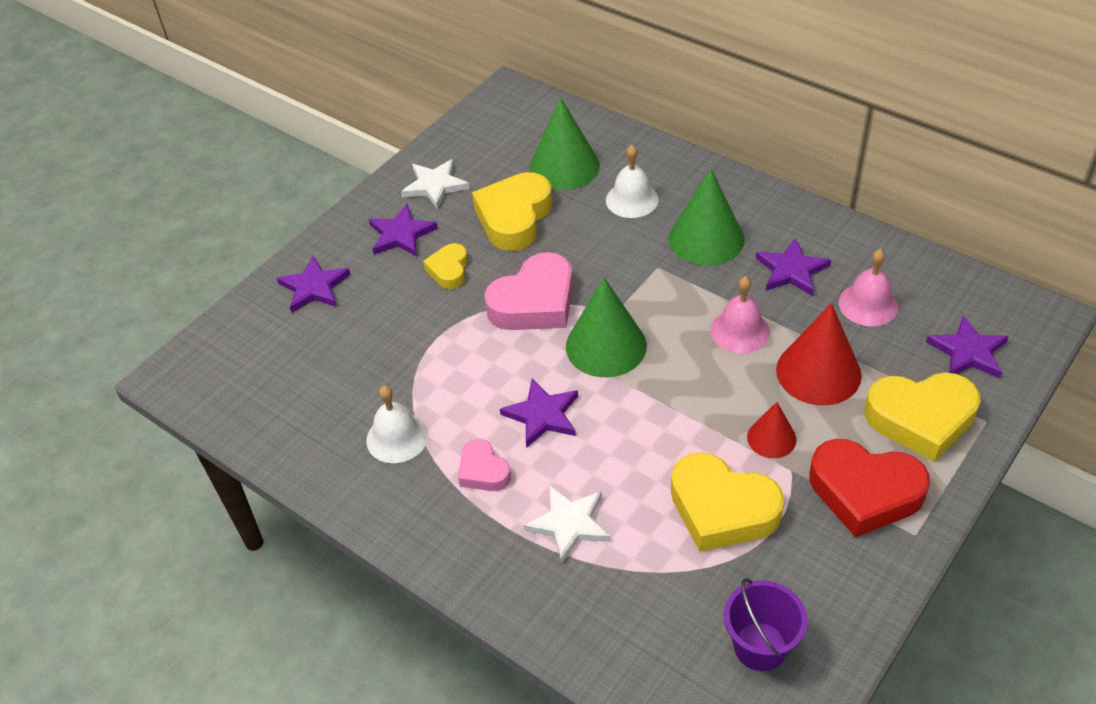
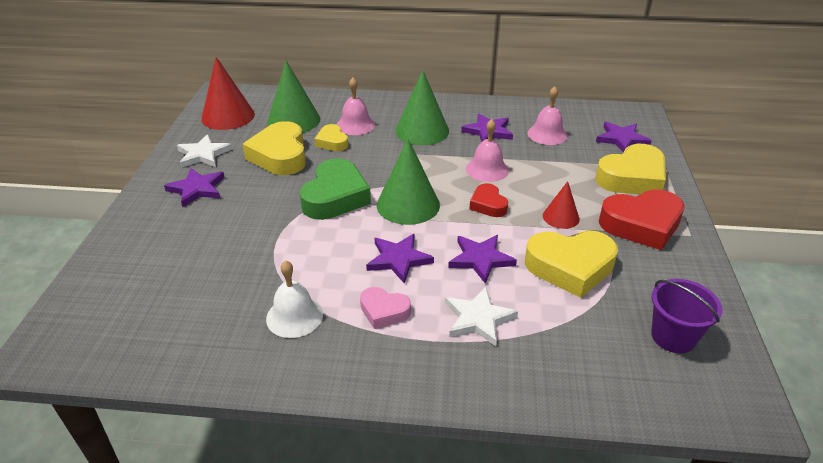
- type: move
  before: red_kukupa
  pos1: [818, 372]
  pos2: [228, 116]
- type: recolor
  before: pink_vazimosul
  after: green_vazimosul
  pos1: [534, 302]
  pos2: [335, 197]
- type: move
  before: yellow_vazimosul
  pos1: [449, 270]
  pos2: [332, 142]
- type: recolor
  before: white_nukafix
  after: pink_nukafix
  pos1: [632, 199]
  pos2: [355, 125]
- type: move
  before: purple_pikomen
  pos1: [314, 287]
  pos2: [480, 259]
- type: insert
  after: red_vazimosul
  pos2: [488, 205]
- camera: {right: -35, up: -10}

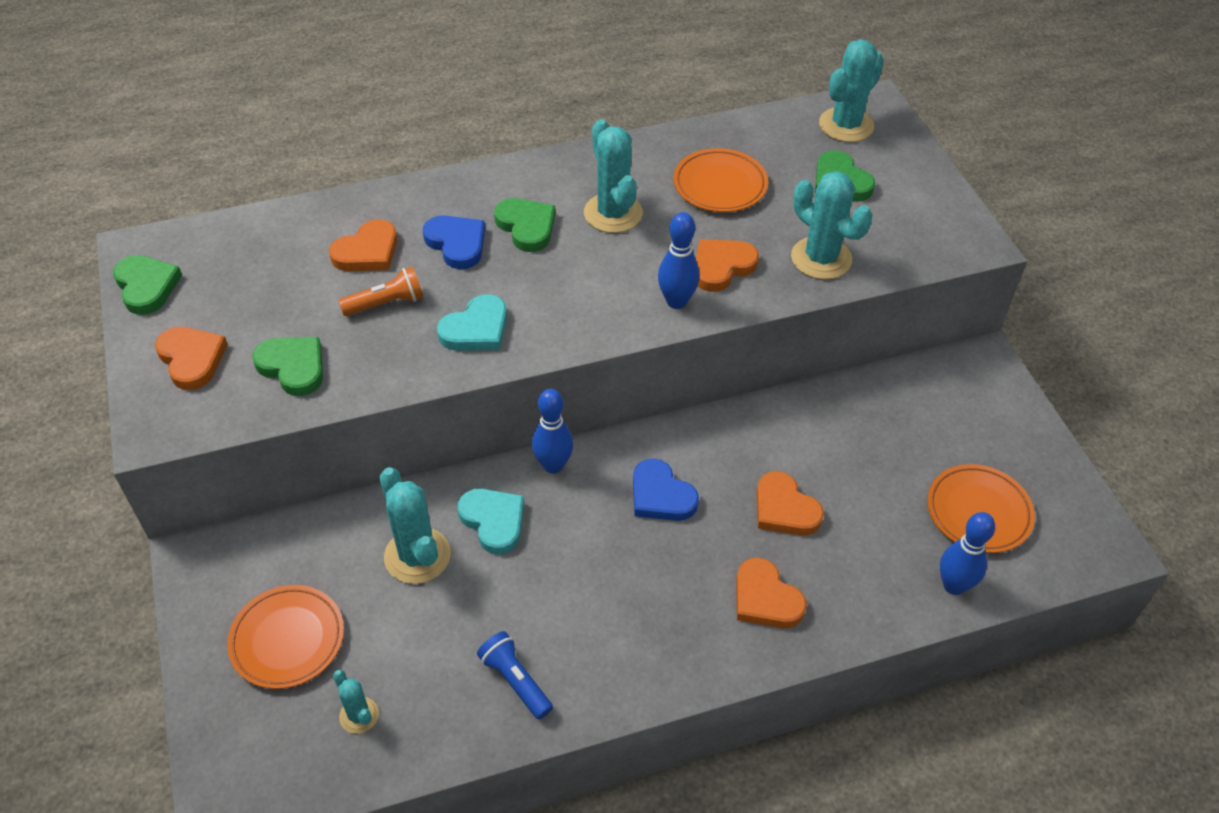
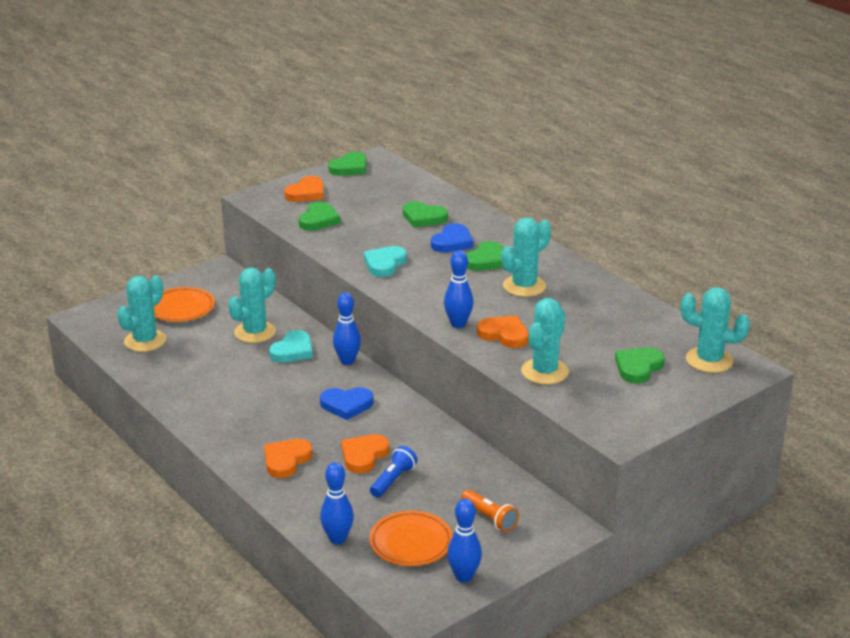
- type: resize
  before: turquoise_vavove
  pos1: [359, 715]
  pos2: [145, 341]
  scale: 1.85
- type: rotate
  before: blue_vazimosul
  pos1: [661, 495]
  pos2: [346, 405]
  turn: -120
- type: rotate
  before: turquoise_vazimosul
  pos1: [476, 329]
  pos2: [384, 264]
  turn: 90
- type: move
  before: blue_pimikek
  pos1: [515, 680]
  pos2: [393, 480]
- type: recolor
  before: orange_vazimosul
  after: green_vazimosul
  pos1: [367, 252]
  pos2: [423, 217]
- type: insert
  after: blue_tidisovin
  pos2: [464, 577]
- type: move
  before: orange_pimikek
  pos1: [386, 303]
  pos2: [490, 518]
- type: delete
  before: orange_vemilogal
  pos1: [720, 185]
- camera: {right: 70, up: -20}

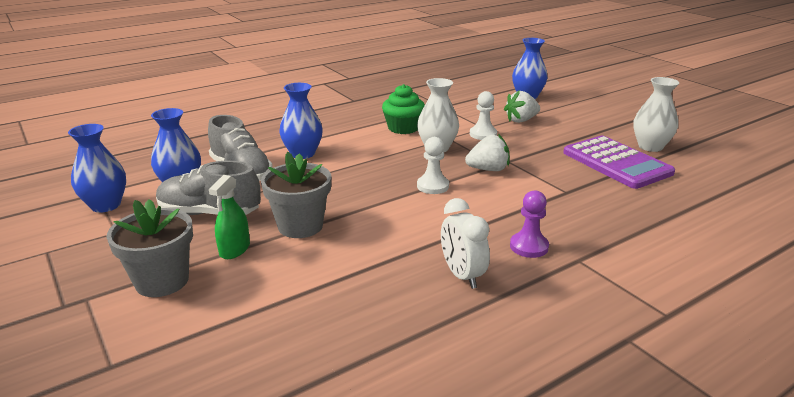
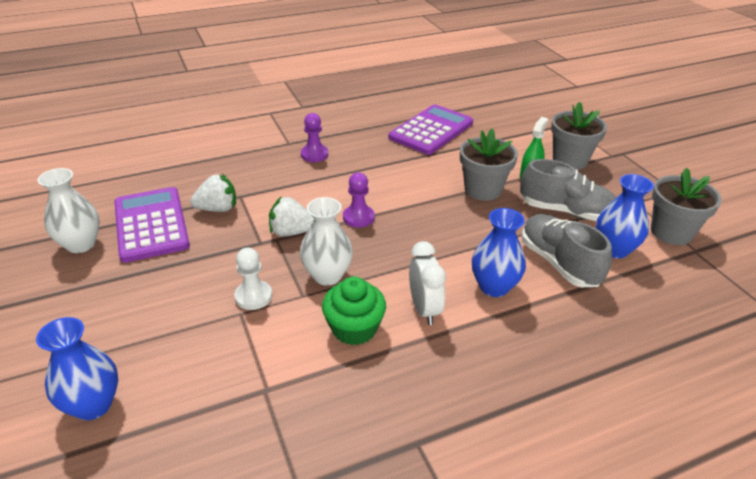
- type: move
  before: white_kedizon
  pos1: [521, 120]
  pos2: [217, 209]
- type: recolor
  before: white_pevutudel
  after: purple_pevutudel
  pos1: [433, 186]
  pos2: [358, 217]
- type: insert
  after: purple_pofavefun
  pos2: [431, 130]
- type: move
  before: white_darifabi
  pos1: [462, 275]
  pos2: [424, 309]
- type: replace
  before: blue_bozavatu
  after: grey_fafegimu
  pos1: [106, 205]
  pos2: [671, 232]
- camera: {right: -170, up: 10}

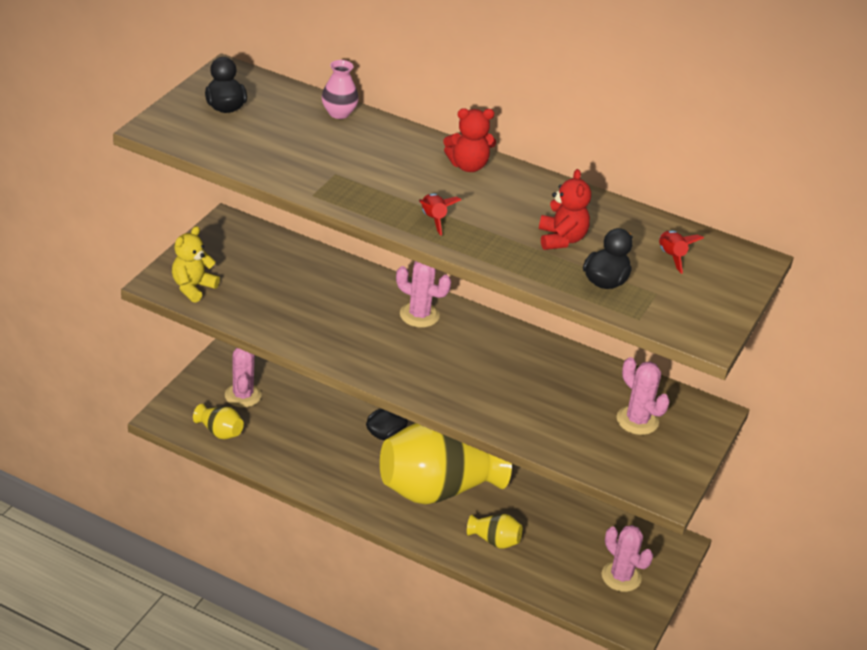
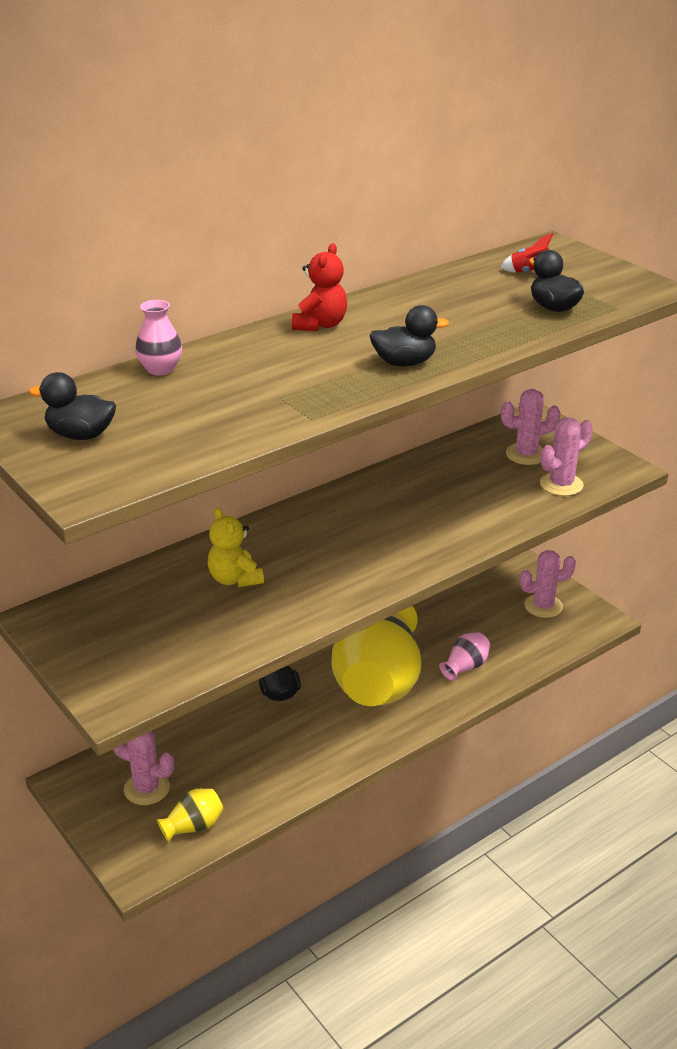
- type: move
  before: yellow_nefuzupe
  pos1: [193, 287]
  pos2: [235, 579]
- type: replace
  before: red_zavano
  after: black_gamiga
  pos1: [433, 219]
  pos2: [404, 363]
- type: recolor
  before: yellow_bozavatu
  after: pink_bozavatu
  pos1: [494, 540]
  pos2: [465, 667]
- type: move
  before: pink_vavove
  pos1: [419, 315]
  pos2: [561, 484]
- type: delete
  before: red_nefuzupe
  pos1: [561, 239]
- camera: {right: -60, up: -5}

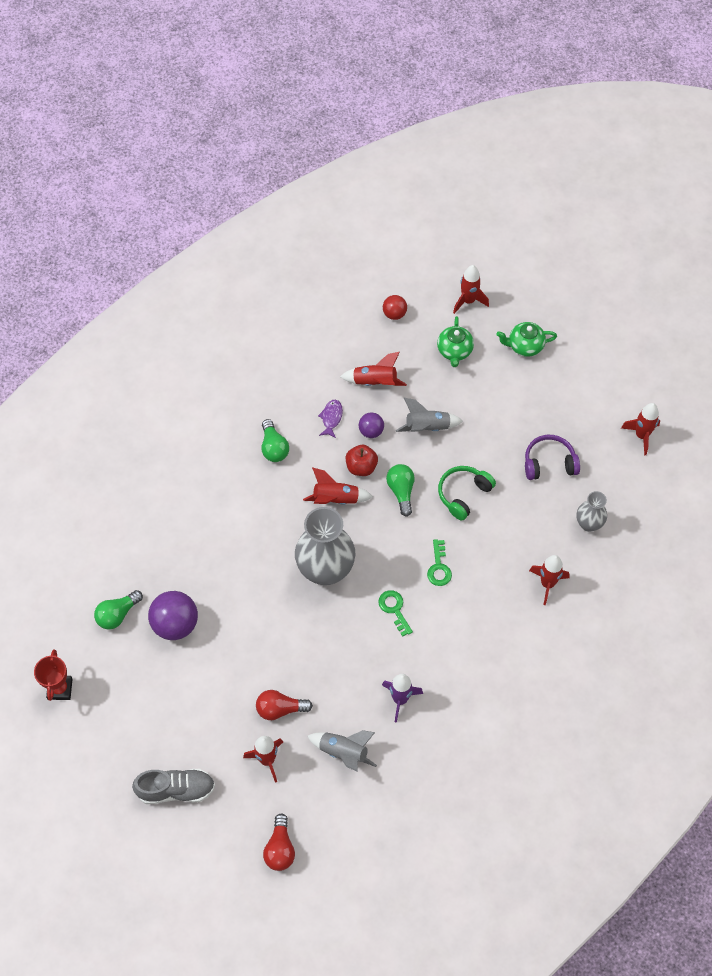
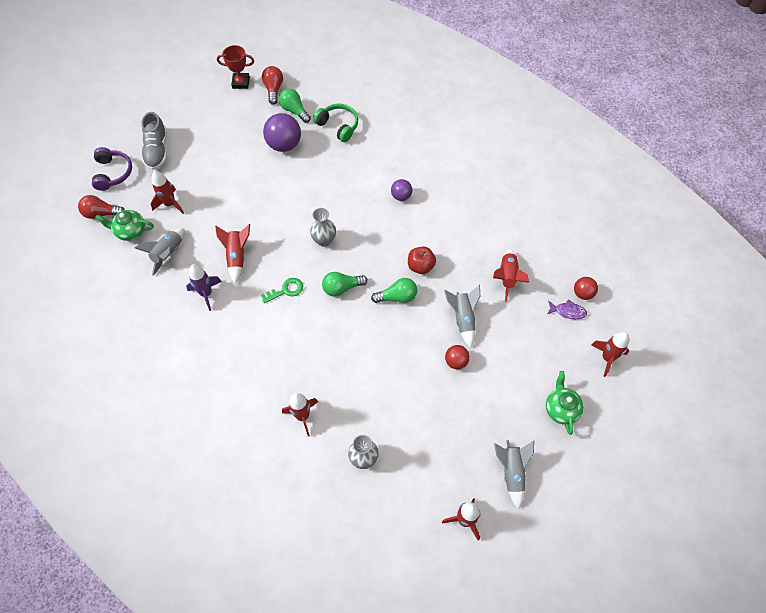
- type: move
  before: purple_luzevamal
  pos1: [549, 463]
  pos2: [113, 173]
- type: move
  before: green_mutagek
  pos1: [454, 351]
  pos2: [130, 231]
- type: move
  before: red_zavano
  pos1: [336, 499]
  pos2: [237, 257]
- type: move
  before: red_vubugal
  pos1: [280, 709]
  pos2: [273, 89]
- type: resize
  before: grey_bozavatu
  pos1: [325, 570]
  pos2: [324, 240]
  scale: 0.52
- type: move
  before: green_luzevamal
  pos1: [463, 494]
  pos2: [338, 126]
- type: move
  before: green_vubugal
  pos1: [274, 448]
  pos2: [342, 288]
- type: move
  before: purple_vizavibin
  pos1: [371, 431]
  pos2: [401, 196]
- type: insert
  after: red_vizavibin
  pos2: [456, 361]
- type: insert
  after: grey_zavano
  pos2: [512, 472]
- type: move
  before: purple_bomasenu
  pos1: [331, 418]
  pos2: [568, 311]
- type: delete
  before: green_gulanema
  pos1: [439, 567]
- camera: {right: 90, up: 0}

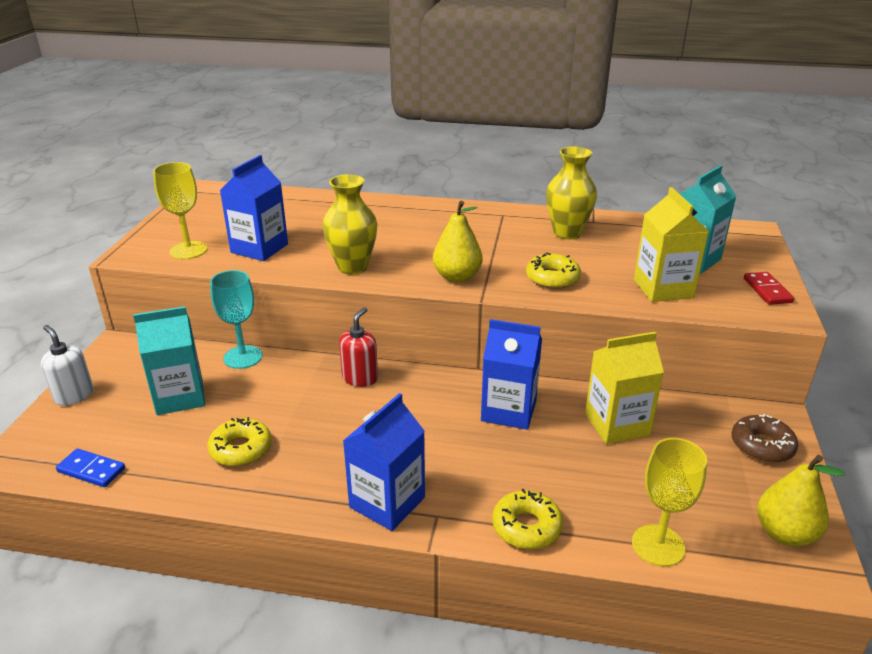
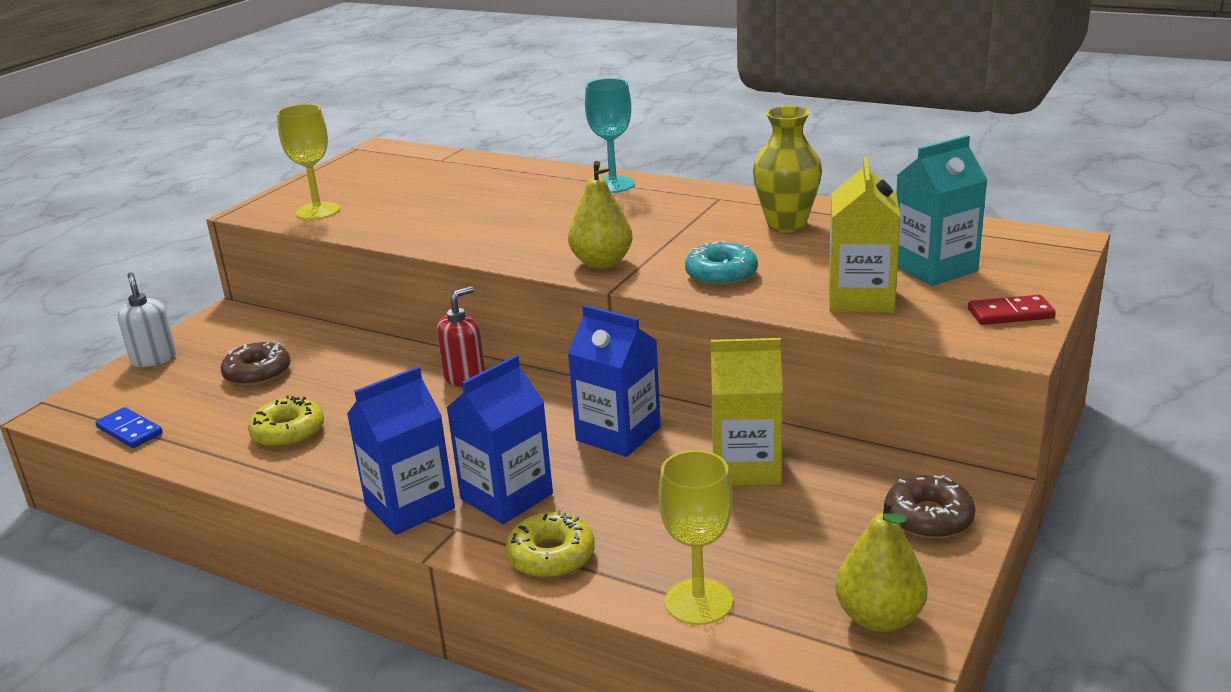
- type: replace
  before: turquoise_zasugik
  after: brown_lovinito
  pos1: [180, 397]
  pos2: [257, 373]
- type: move
  before: blue_zasugik
  pos1: [259, 248]
  pos2: [506, 496]
- type: move
  before: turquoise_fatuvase
  pos1: [243, 357]
  pos2: [613, 185]
- type: recolor
  before: yellow_lovinito
  after: turquoise_lovinito
  pos1: [552, 278]
  pos2: [721, 274]
- type: rotate
  before: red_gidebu
  pos1: [767, 290]
  pos2: [1010, 314]
  turn: 75
- type: delete
  before: yellow_bozavatu
  pos1: [352, 267]
- camera: {right: 20, up: -5}

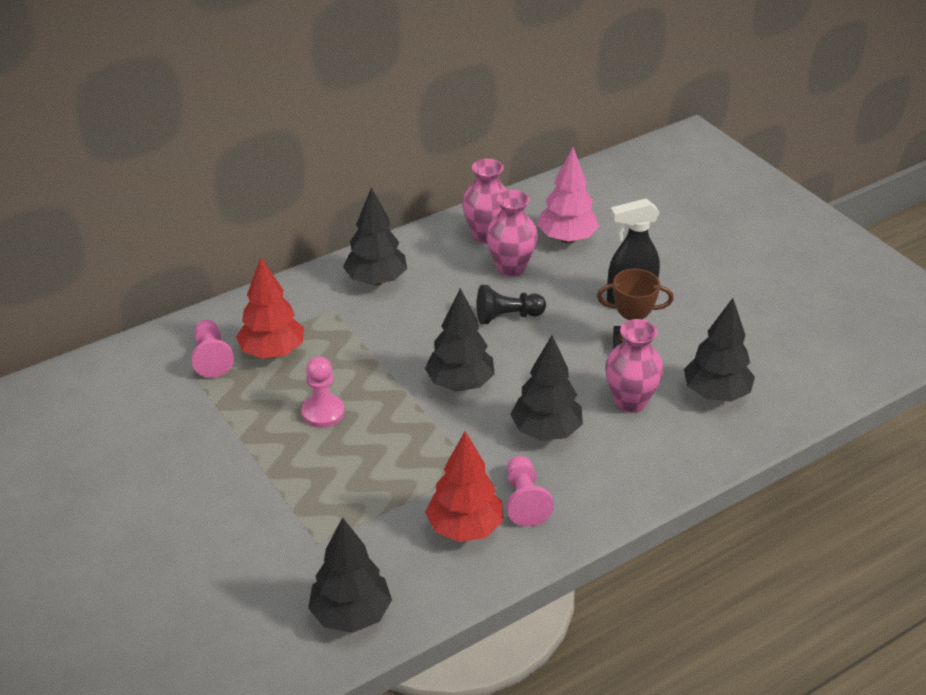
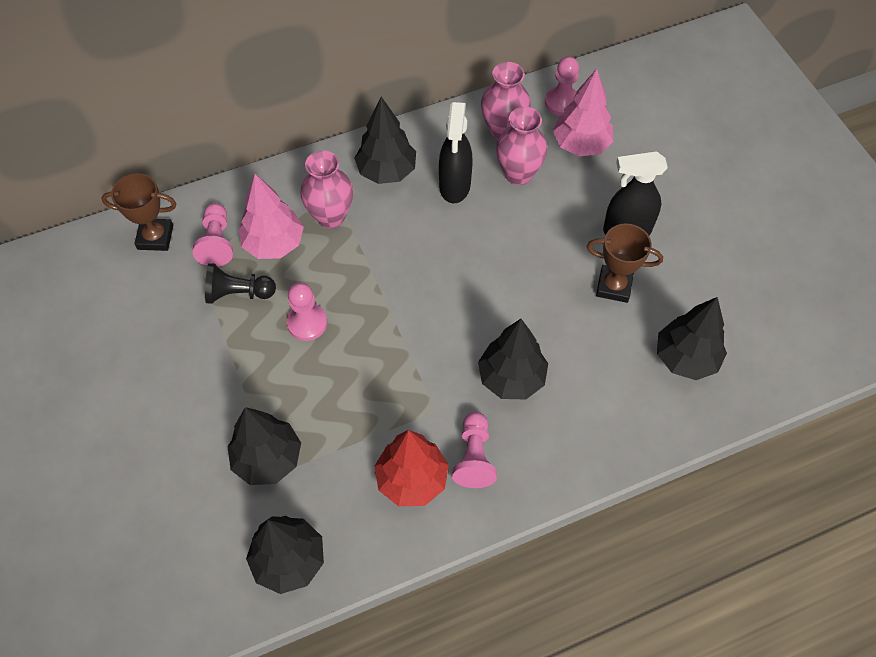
- type: insert
  after: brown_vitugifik
  pos2: [155, 237]
- type: move
  before: black_pevutudel
  pos1: [507, 317]
  pos2: [238, 293]
- type: move
  before: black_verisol
  pos1: [460, 383]
  pos2: [268, 459]
- type: recolor
  before: red_verisol
  after: pink_verisol
  pos1: [272, 352]
  pos2: [274, 244]
- type: move
  before: pink_bozavatu
  pos1: [630, 402]
  pos2: [331, 216]
- type: insert
  after: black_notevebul
  pos2: [455, 186]
- type: insert
  after: pink_pevutudel
  pos2: [562, 102]
- camera: {right: 10, up: 20}

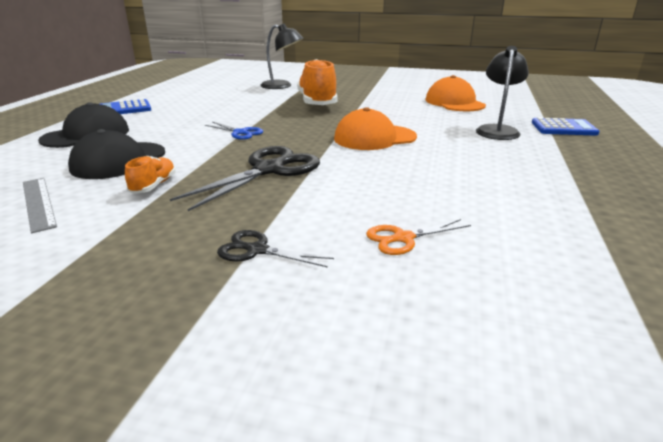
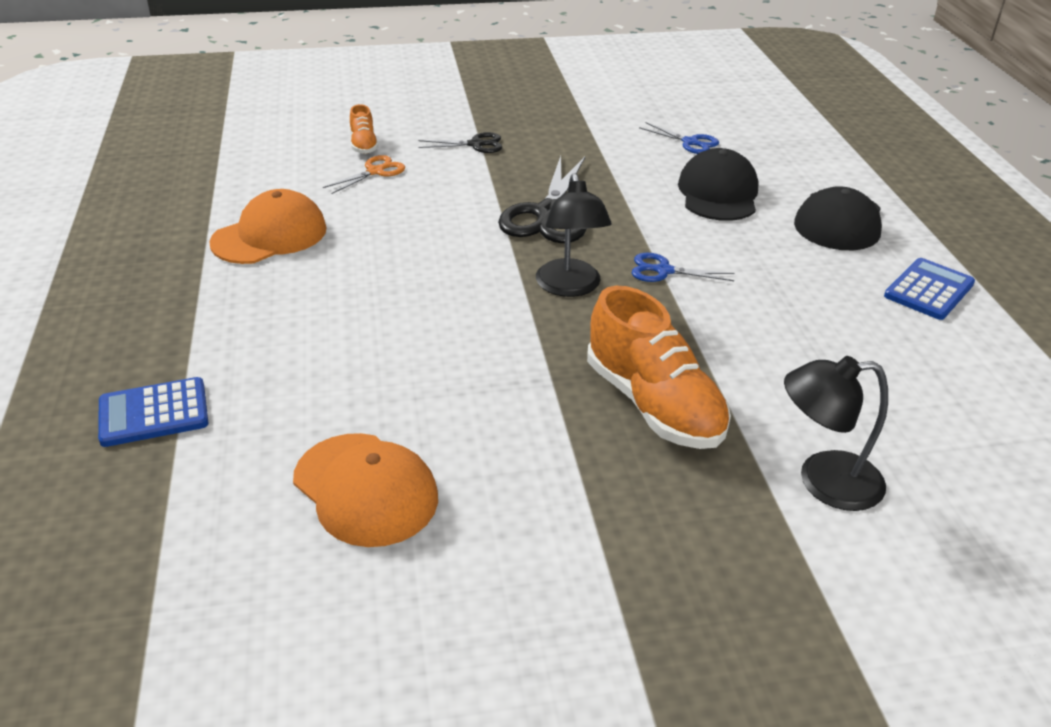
- type: move
  before: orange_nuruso
  pos1: [374, 138]
  pos2: [270, 235]
- type: move
  before: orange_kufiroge
  pos1: [153, 186]
  pos2: [364, 145]
- type: move
  before: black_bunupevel
  pos1: [497, 130]
  pos2: [570, 287]
- type: replace
  before: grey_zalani
  after: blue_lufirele
  pos1: [38, 203]
  pos2: [690, 142]
- camera: {right: 155, up: 10}

